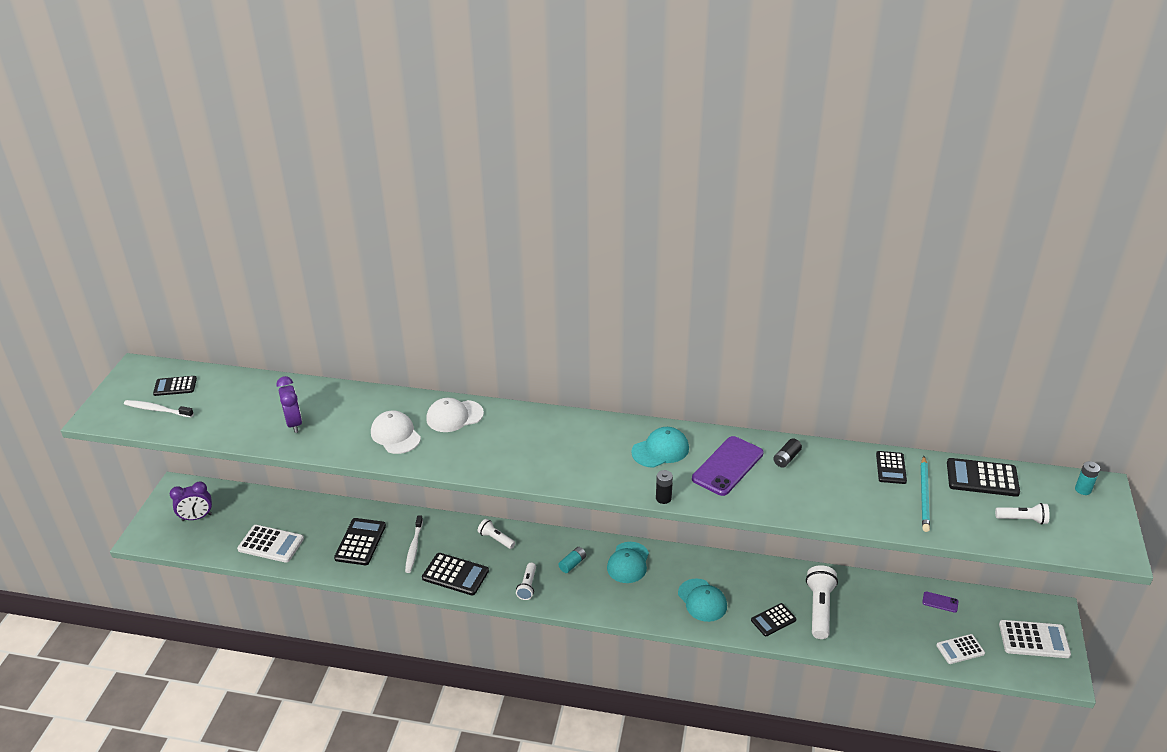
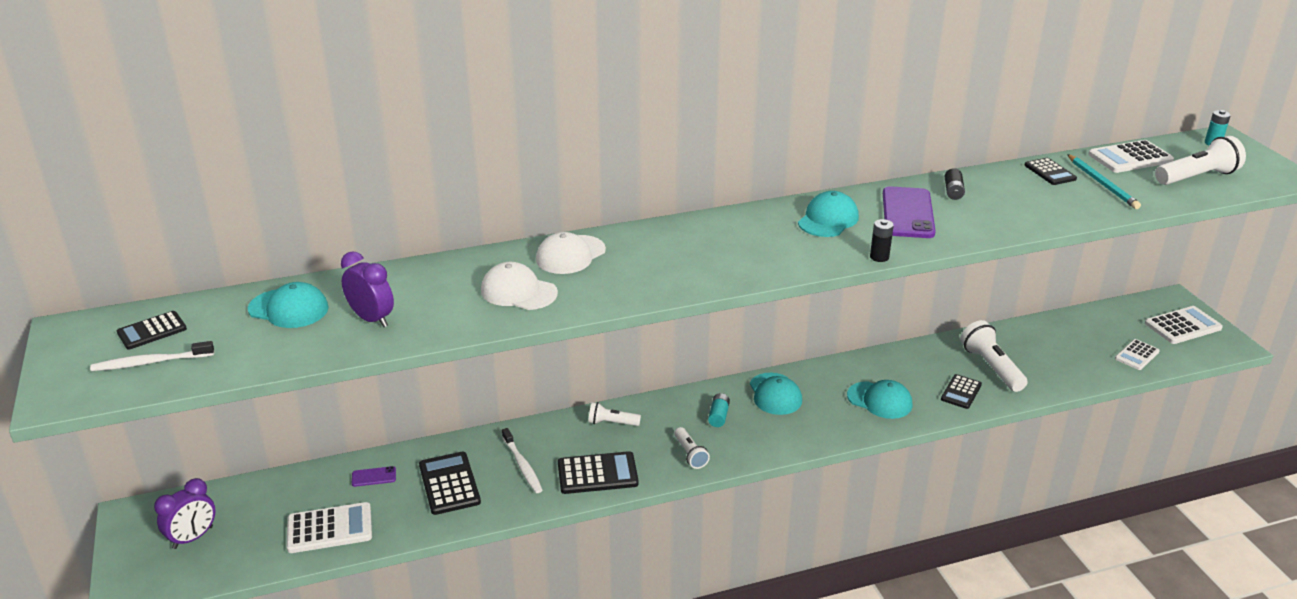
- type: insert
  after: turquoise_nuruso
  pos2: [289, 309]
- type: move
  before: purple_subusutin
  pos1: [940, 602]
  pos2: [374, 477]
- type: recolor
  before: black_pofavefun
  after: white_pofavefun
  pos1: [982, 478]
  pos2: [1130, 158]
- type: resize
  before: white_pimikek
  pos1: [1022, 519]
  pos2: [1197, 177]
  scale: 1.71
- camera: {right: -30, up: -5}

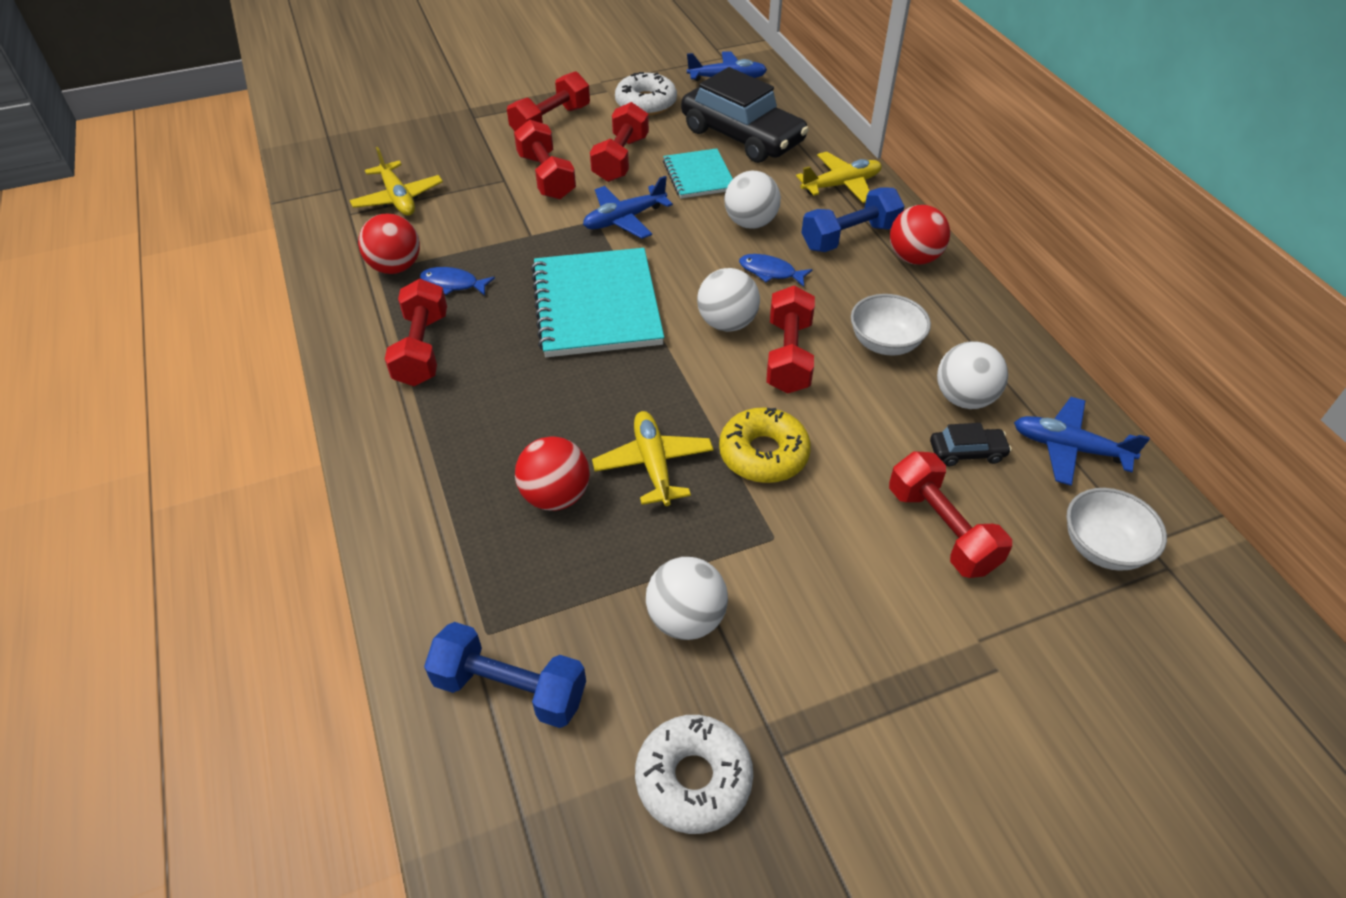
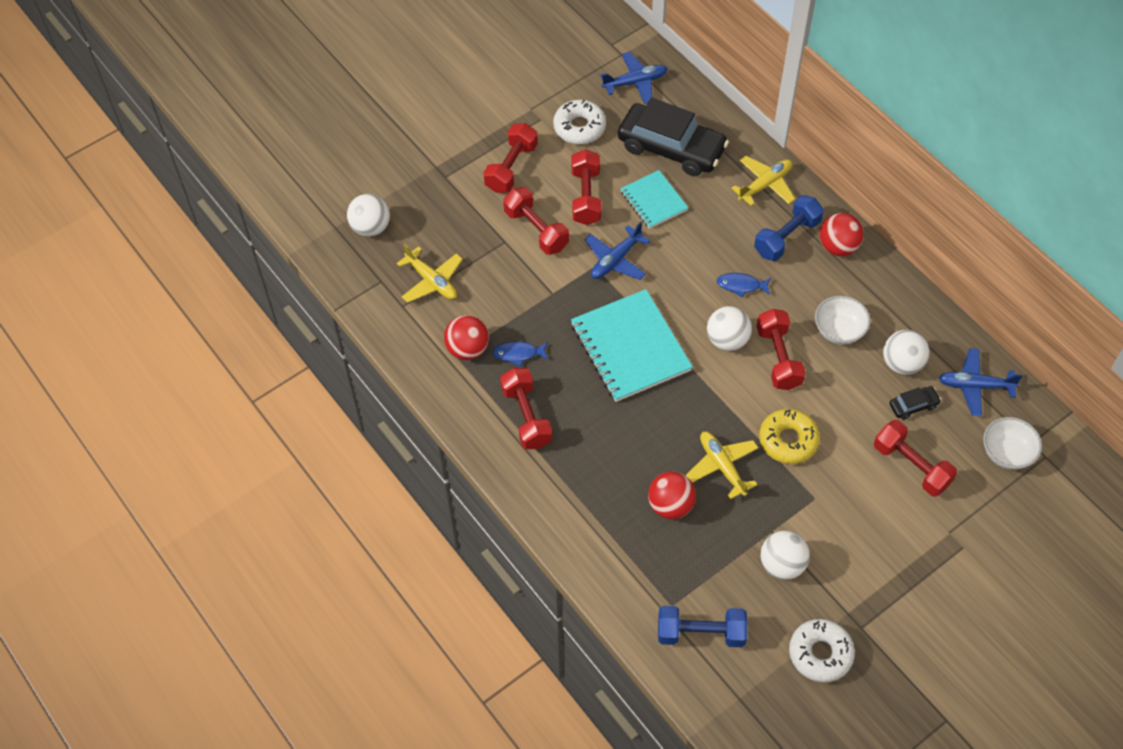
- type: move
  before: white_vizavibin
  pos1: [750, 223]
  pos2: [371, 227]
- camera: {right: -15, up: 10}

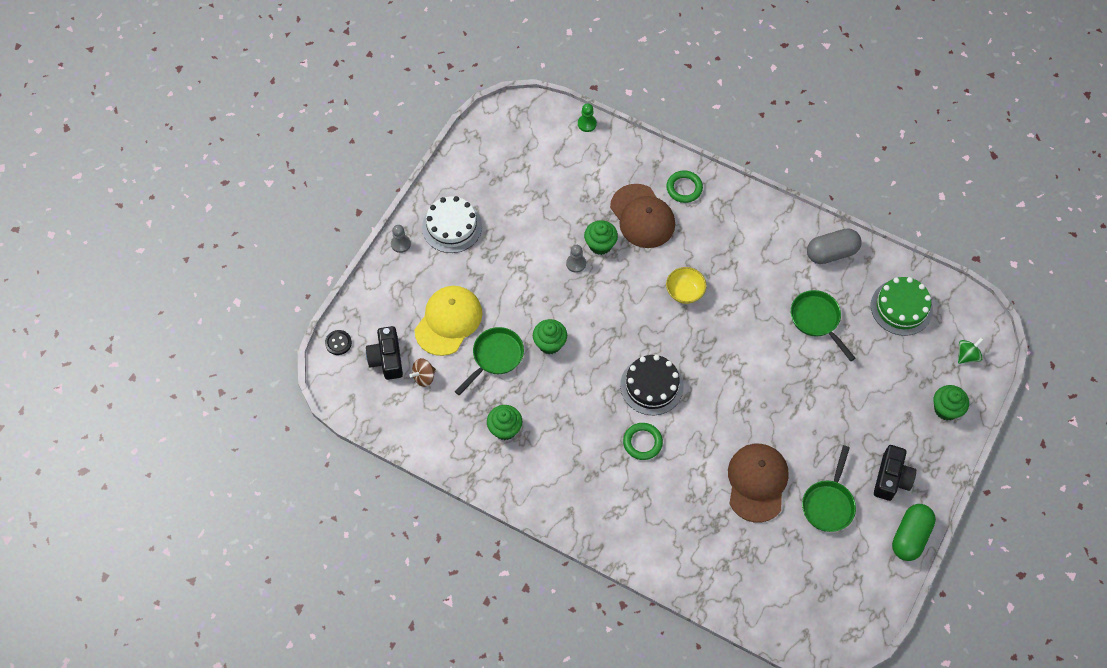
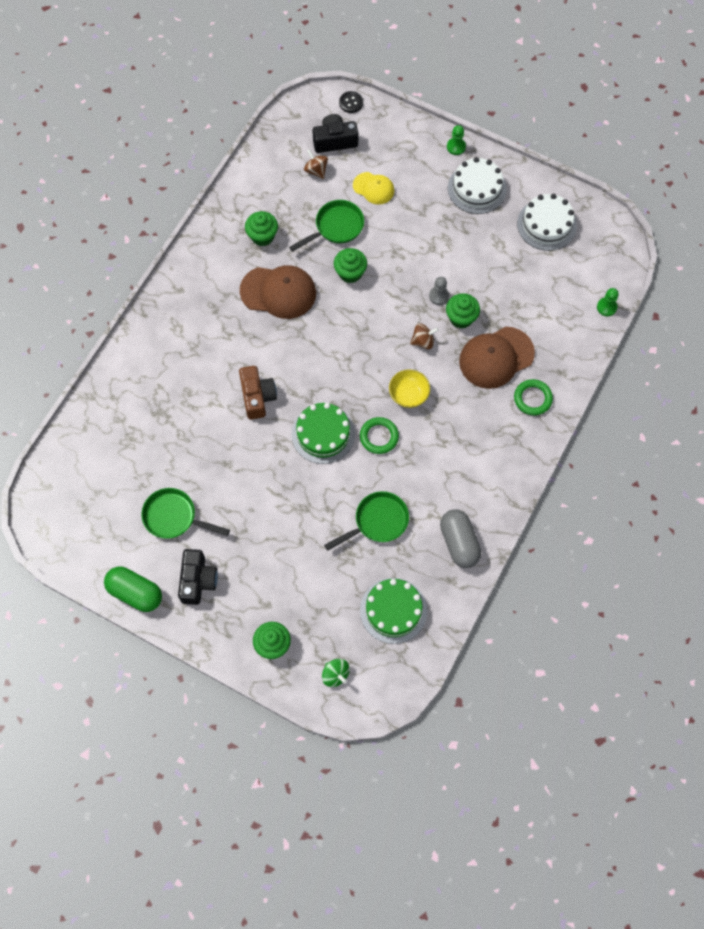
- type: rotate
  before: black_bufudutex
  pos1: [891, 478]
  pos2: [198, 580]
  turn: -105
- type: insert
  after: brown_bufudutex
  pos2: [257, 397]
- type: move
  before: brown_nuruso
  pos1: [757, 482]
  pos2: [278, 292]
- type: rotate
  before: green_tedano
  pos1: [495, 357]
  pos2: [336, 227]
  turn: -75
- type: insert
  after: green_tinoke
  pos2: [323, 434]
- type: resize
  before: yellow_nuruso
  pos1: [448, 321]
  pos2: [373, 188]
  scale: 0.58
- type: move
  before: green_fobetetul
  pos1: [642, 442]
  pos2: [379, 437]
- type: insert
  after: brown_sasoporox
  pos2: [423, 341]
- type: recolor
  before: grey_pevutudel
  after: green_pevutudel
  pos1: [400, 244]
  pos2: [456, 147]
- type: insert
  after: white_tinoke
  pos2: [546, 224]
- type: delete
  before: black_tinoke
  pos1: [651, 386]
- camera: {right: 90, up: 5}

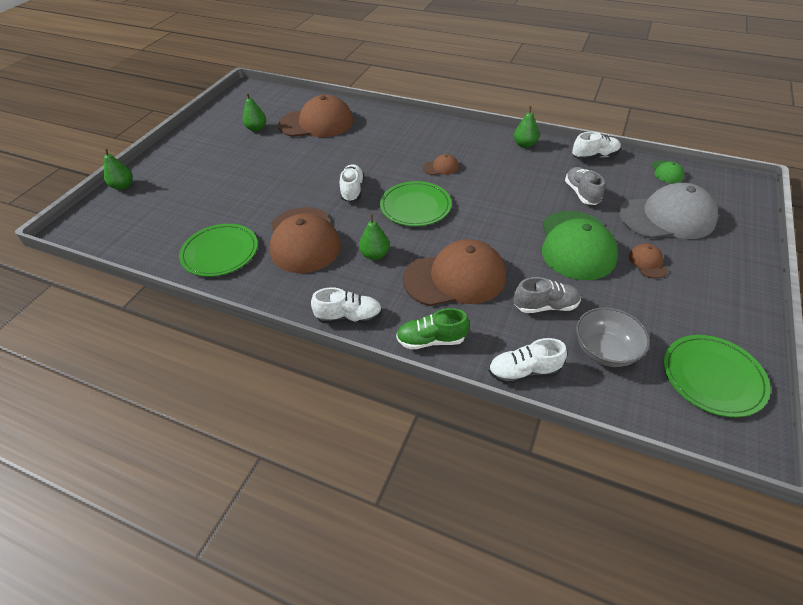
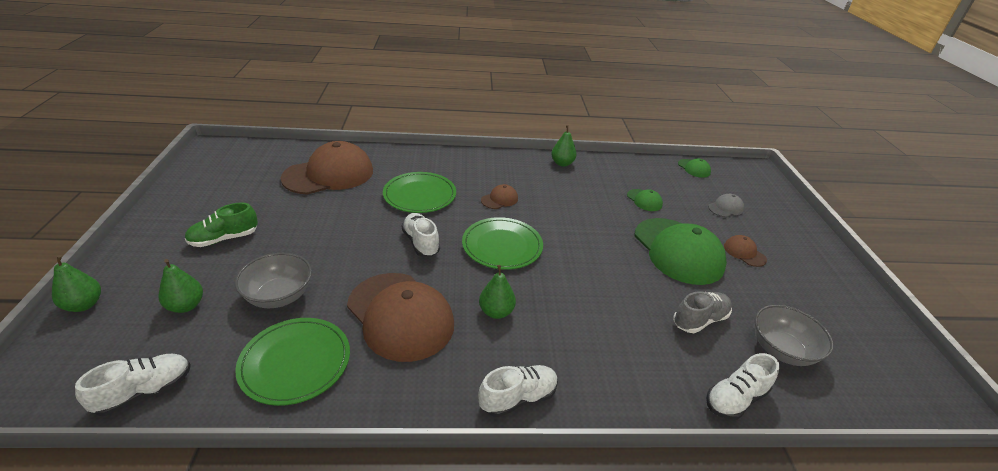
- type: move
  before: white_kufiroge
  pos1: [594, 156]
  pos2: [145, 392]
- type: move
  before: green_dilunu
  pos1: [256, 129]
  pos2: [186, 306]
- type: move
  before: green_kufiroge
  pos1: [431, 340]
  pos2: [224, 239]
- type: insert
  after: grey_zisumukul
  pos2: [279, 296]
- type: move
  before: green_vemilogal
  pos1: [713, 377]
  pos2: [419, 195]
- type: replace
  before: grey_kufiroge
  after: green_nuruso
  pos1: [581, 193]
  pos2: [644, 200]
- type: resize
  before: grey_nuruso
  pos1: [667, 217]
  pos2: [725, 208]
  scale: 0.43
- type: delete
  before: brown_nuruso
  pos1: [455, 278]
- camera: {right: -30, up: -10}

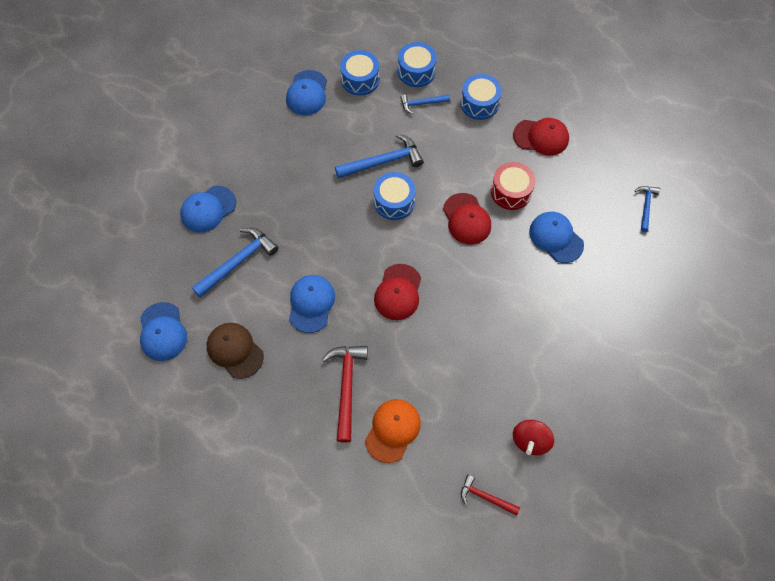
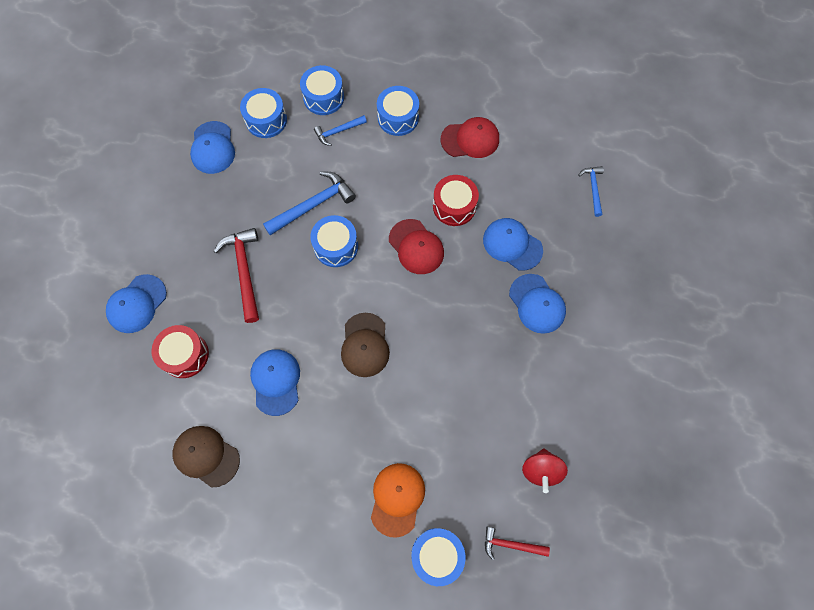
- type: replace
  before: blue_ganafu
  after: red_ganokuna
  pos1: [238, 262]
  pos2: [185, 355]
- type: move
  before: red_ganafu
  pos1: [346, 387]
  pos2: [244, 271]
- type: recolor
  before: red_nuruso
  after: brown_nuruso
  pos1: [398, 292]
  pos2: [365, 345]
- type: insert
  after: blue_ganokuna
  pos2: [437, 555]
- type: move
  before: blue_nuruso
  pos1: [162, 332]
  pos2: [537, 304]
- camera: {right: -15, up: 5}

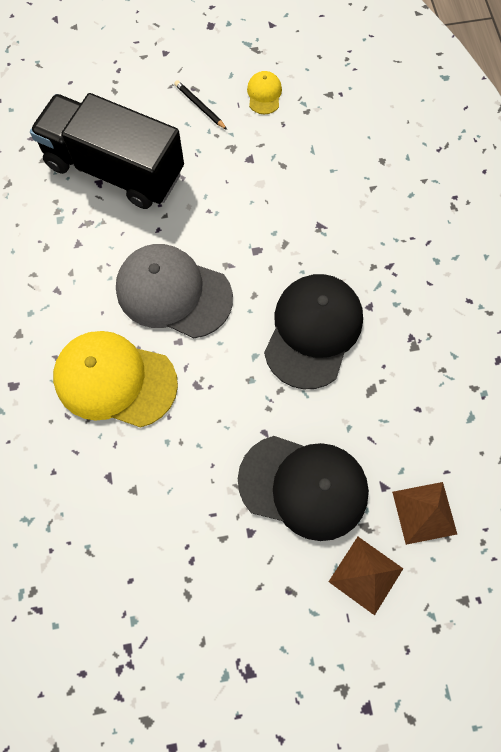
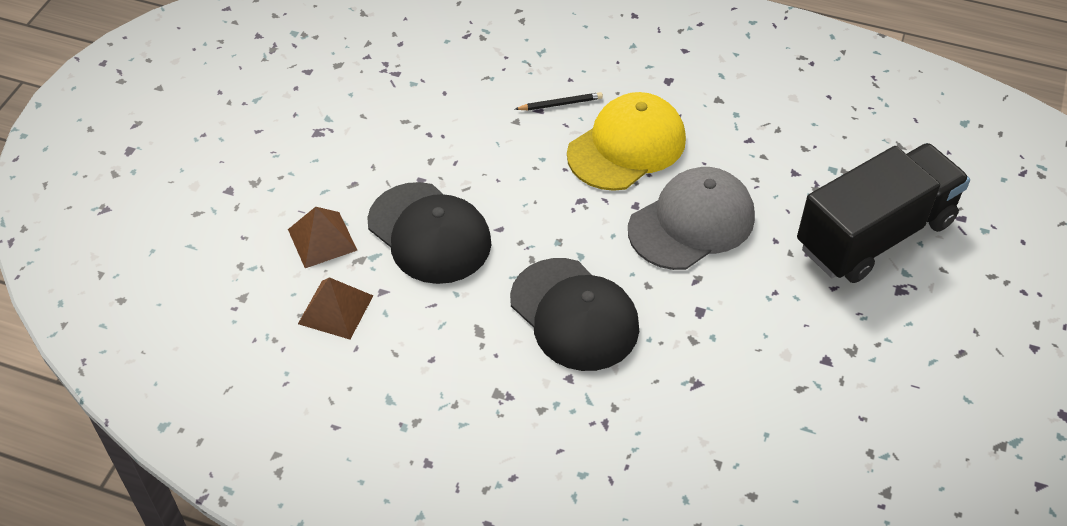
- type: rotate
  before: black_nuruso
  pos1: [303, 486]
  pos2: [429, 233]
  turn: -90
- type: move
  before: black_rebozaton
  pos1: [200, 106]
  pos2: [561, 104]
- type: delete
  before: yellow_nuruso
  pos1: [264, 94]
- camera: {right: 120, up: -20}

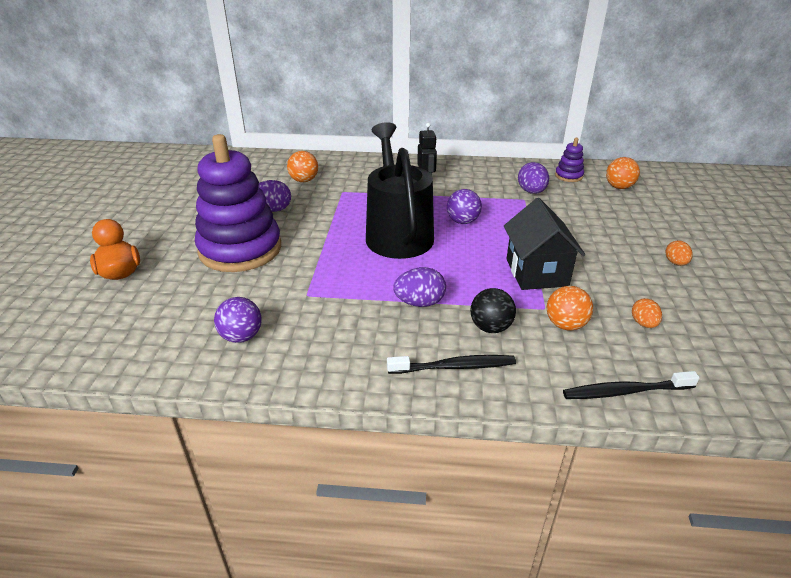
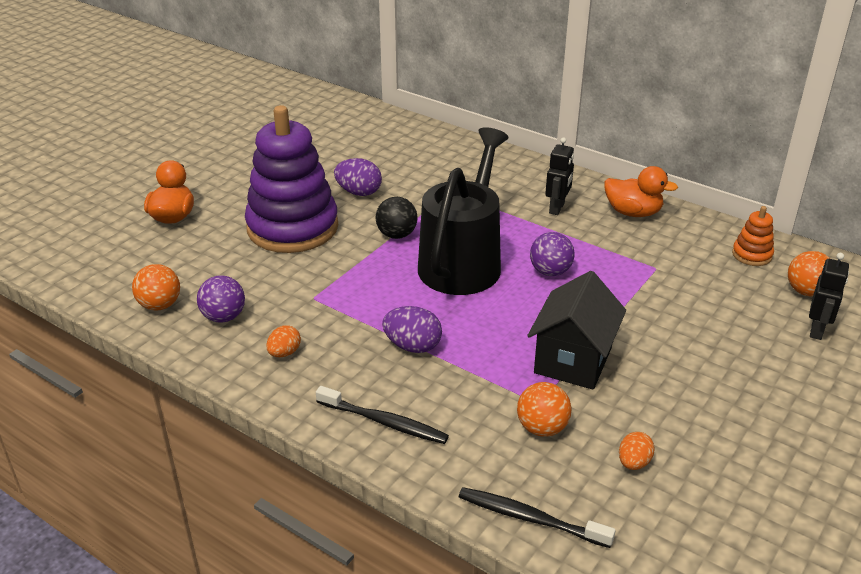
- type: move
  before: orange_vizavibin
  pos1: [304, 180]
  pos2: [160, 305]
- type: move
  before: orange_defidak
  pos1: [675, 263]
  pos2: [284, 353]
- type: move
  before: black_vizavibin
  pos1: [490, 327]
  pos2: [396, 235]
- type: insert
  after: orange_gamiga
  pos2: [633, 212]
- type: recolor
  before: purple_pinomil
  after: orange_pinomil
  pos1: [568, 176]
  pos2: [752, 255]
- type: insert
  after: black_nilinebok
  pos2: [817, 330]
- type: delete
  before: purple_defidak
  pos1: [531, 192]
- camera: {right: 30, up: 0}

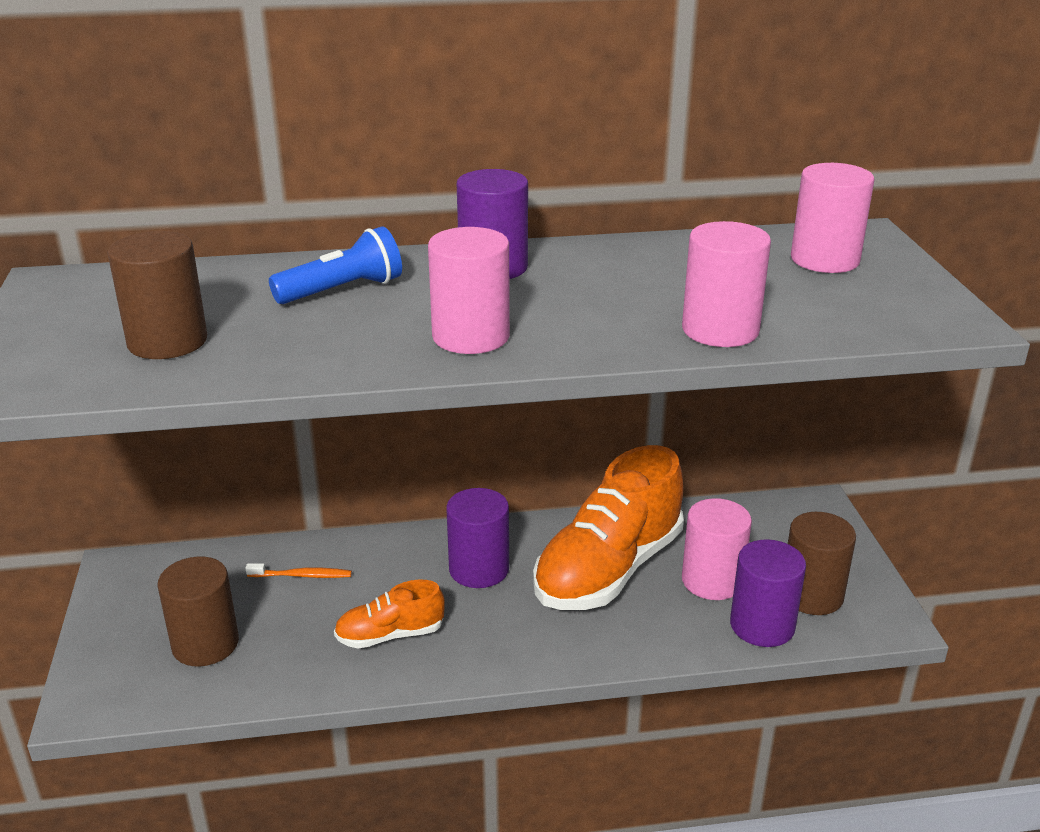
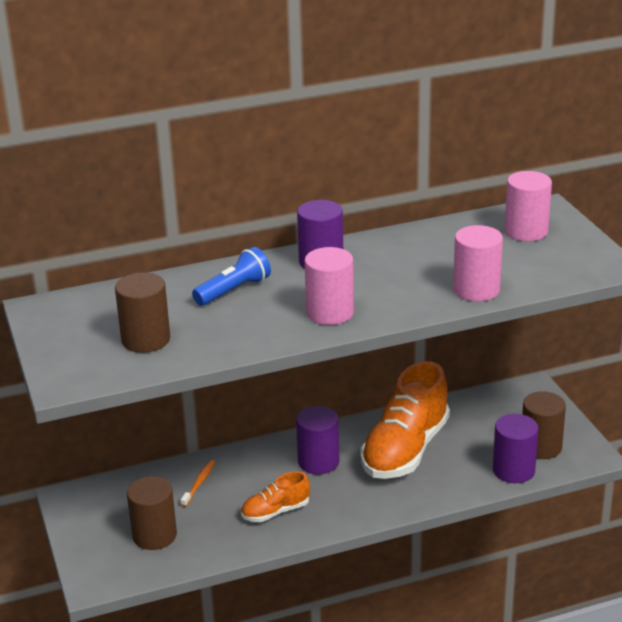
- type: rotate
  before: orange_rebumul
  pos1: [301, 575]
  pos2: [199, 483]
  turn: -60
- type: delete
  before: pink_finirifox
  pos1: [712, 580]
- camera: {right: -10, up: 0}

